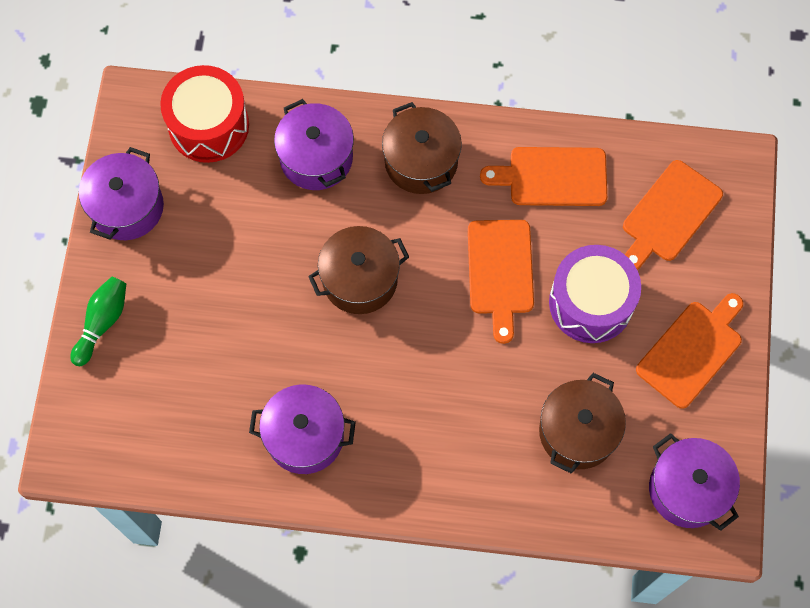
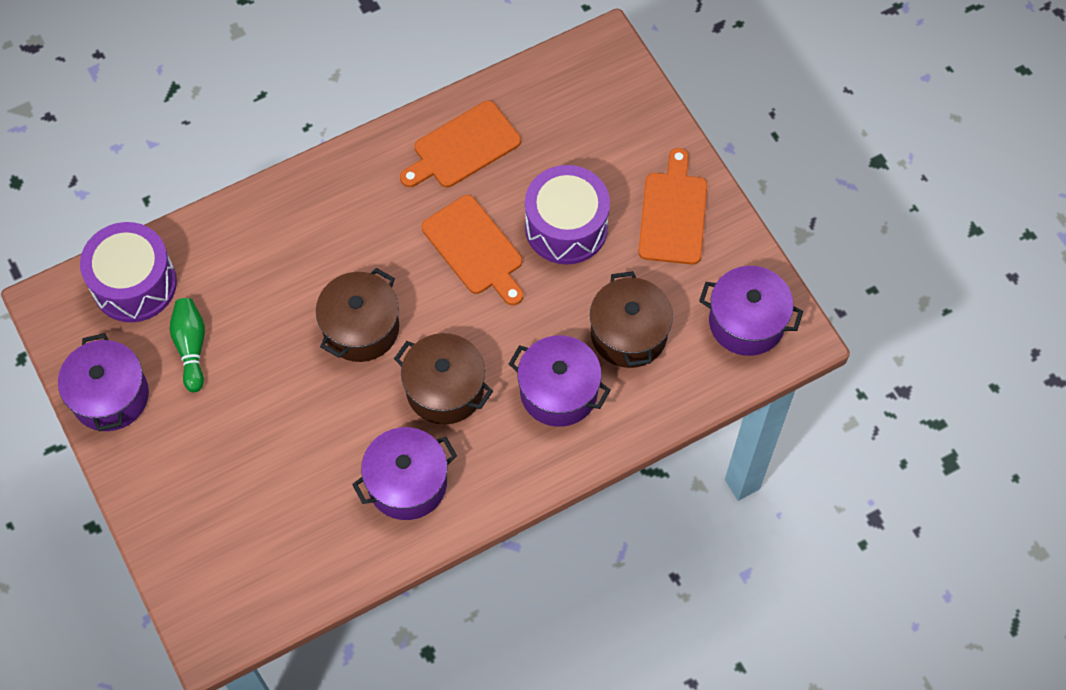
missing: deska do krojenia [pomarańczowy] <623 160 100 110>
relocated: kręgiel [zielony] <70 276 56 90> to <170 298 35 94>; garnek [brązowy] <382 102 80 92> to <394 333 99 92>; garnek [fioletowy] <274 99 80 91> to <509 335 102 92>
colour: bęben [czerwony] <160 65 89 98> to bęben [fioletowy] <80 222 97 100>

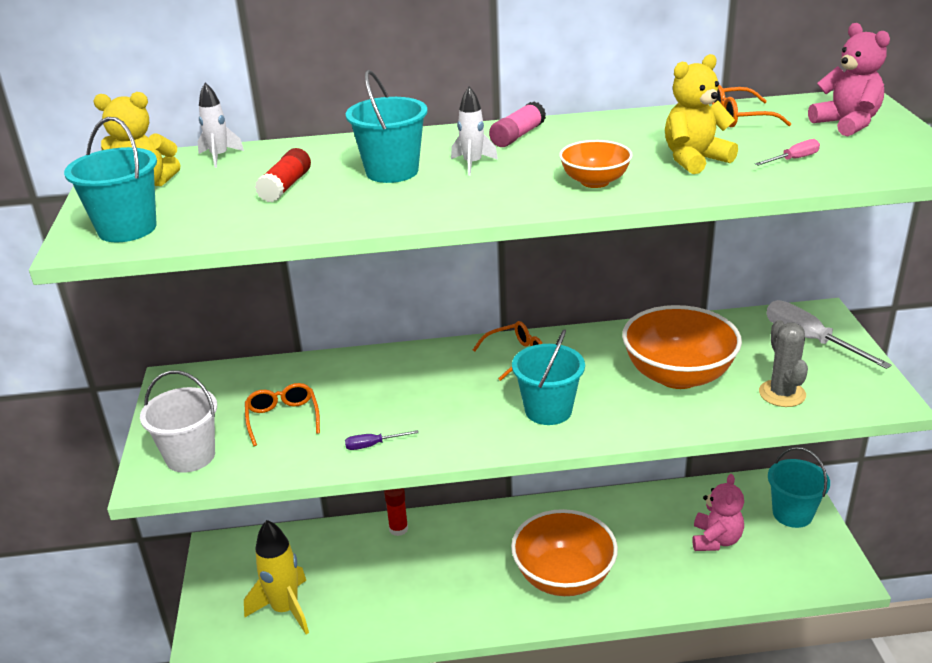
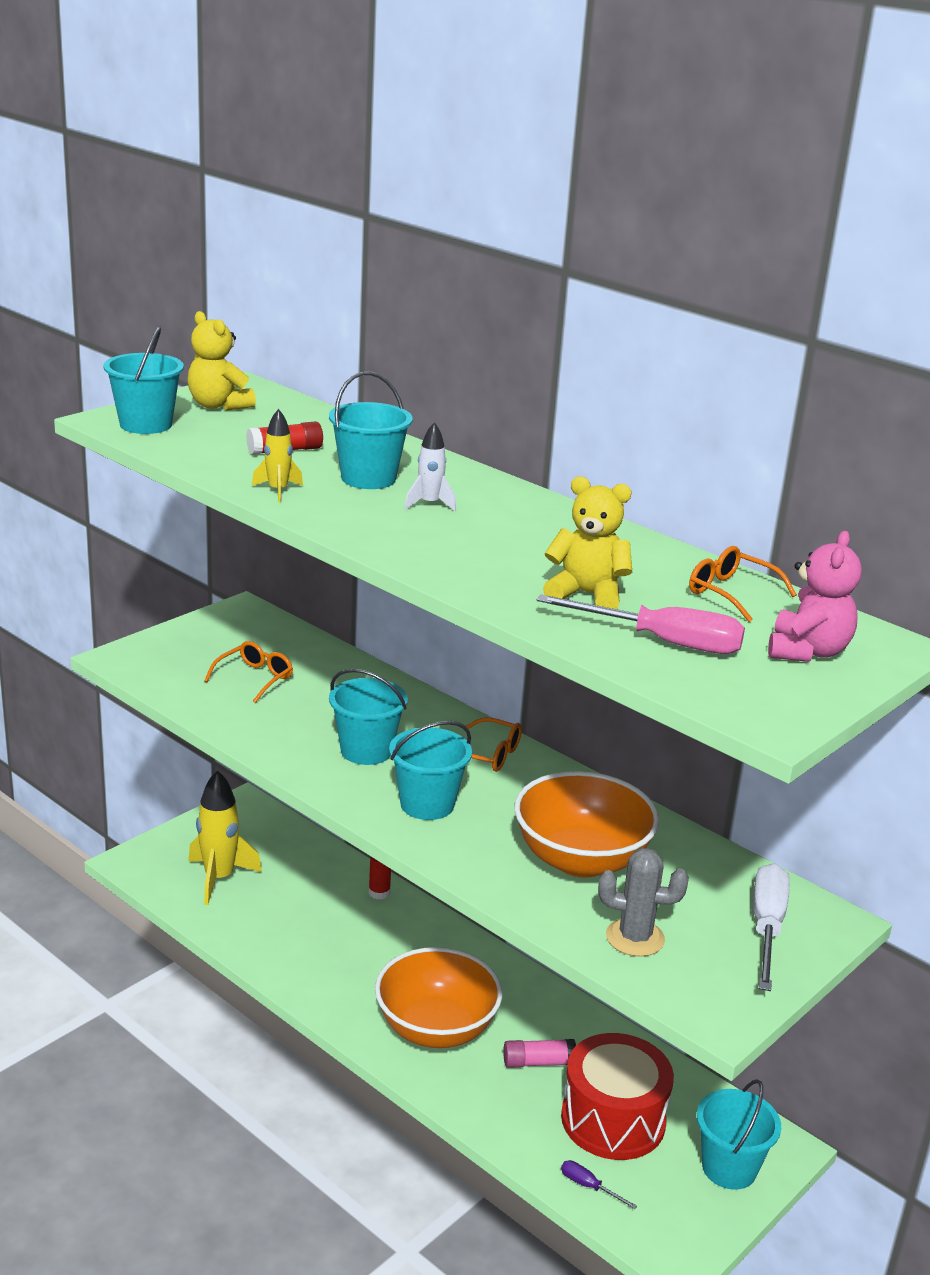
missing: wiadro [biały] <140 370 77 103>; rakieta [biały] <198 82 46 86>; miska [pomarańczowy] <559 140 74 48>
appeared: rakieta [żółty] <252 409 51 94>; wiadro [turkusowy] <329 669 79 96>
relocated: klej w sztyfcie [różowy] <489 101 57 46> to <503 1039 73 29>; śrubokręt [fioletowy] <345 430 74 20> to <561 1160 76 49>
exchanged: miś [różowy] <692 474 52 77> to bęben [czerwony] <561 1033 113 127>
spun: kaktus [szary] <759 320 49 87> = <598 848 91 109> 60 degrees clockwise
size: śrubokręt [różowy] <755 139 65 27> = <537 594 208 60> x2.08

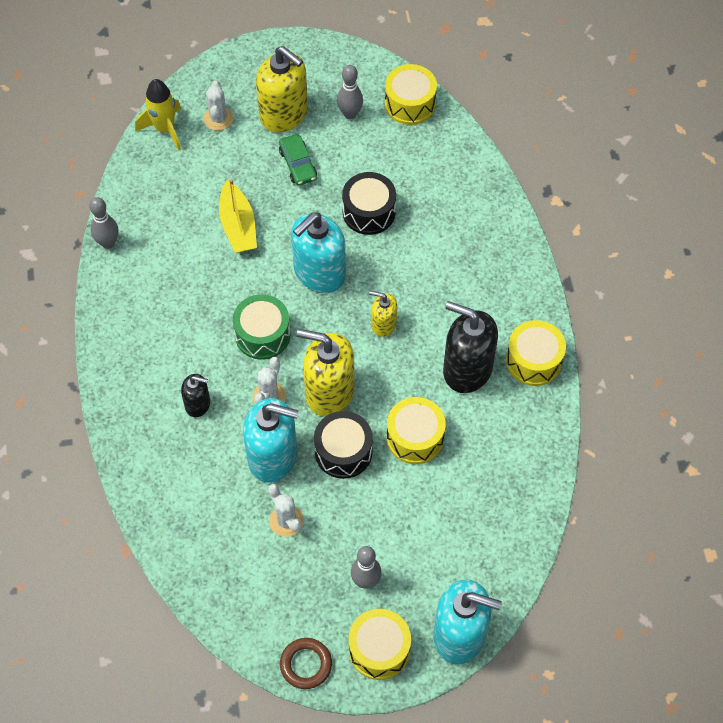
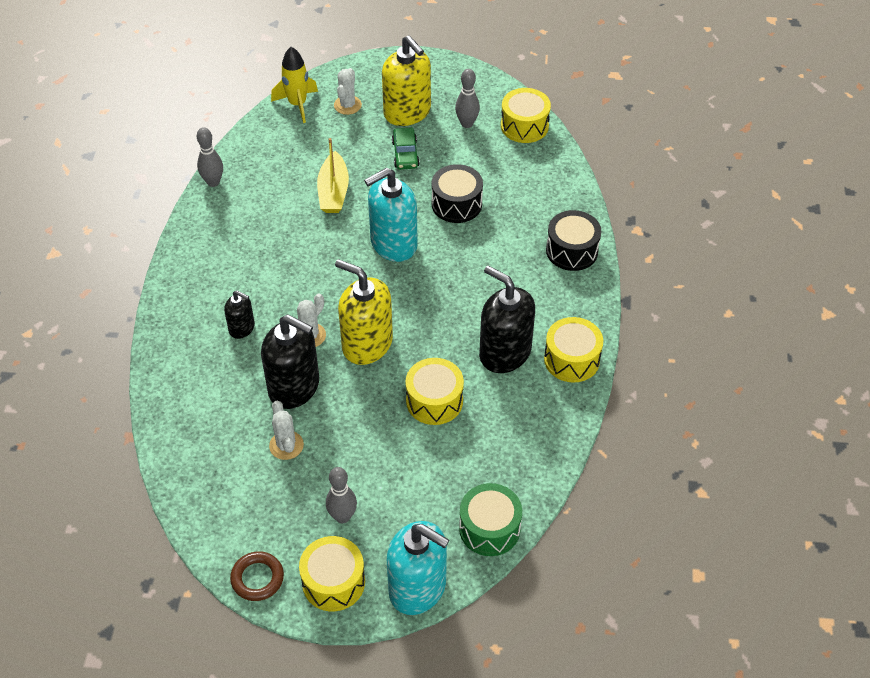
missing: dozownik mydła [żółty] <369 291 28 46>
relocated: bęben [zielony] <233 294 57 66> to <459 483 63 73>; bęben [czarny] <314 411 59 68> to <546 210 55 61>
colour: dozownik mydła [turkusowy] <243 398 56 85> to dozownik mydła [czarny] <261 314 58 95>

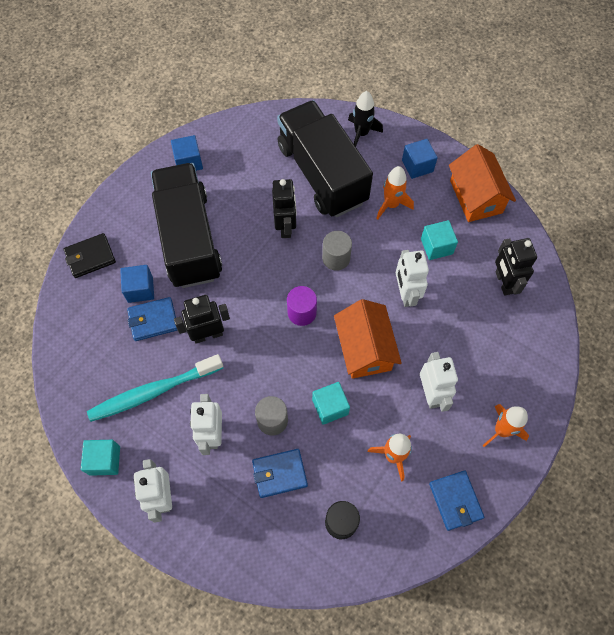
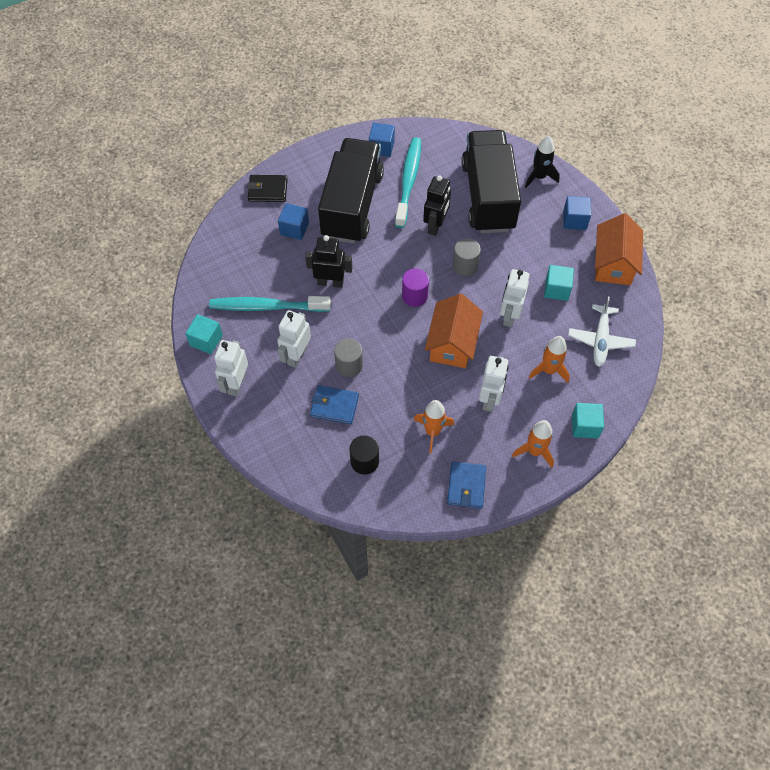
missing: portfel [niebieski] <127 297 50 44>
appeared: szczoteczka do zębów [turkusowy] <395 137 26 91>
relocated: rakieta [pomarańczowy] <376 166 38 54> to <529 336 41 47>; sześcian [turkusowy] <312 382 38 43> to <572 403 32 35>
exchanged: robot [czarny] <495 238 42 58> to samolot [biały] <568 297 68 70>

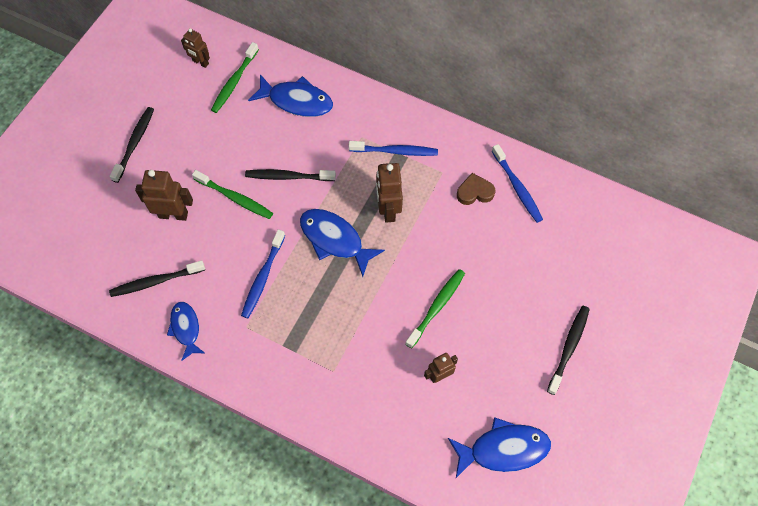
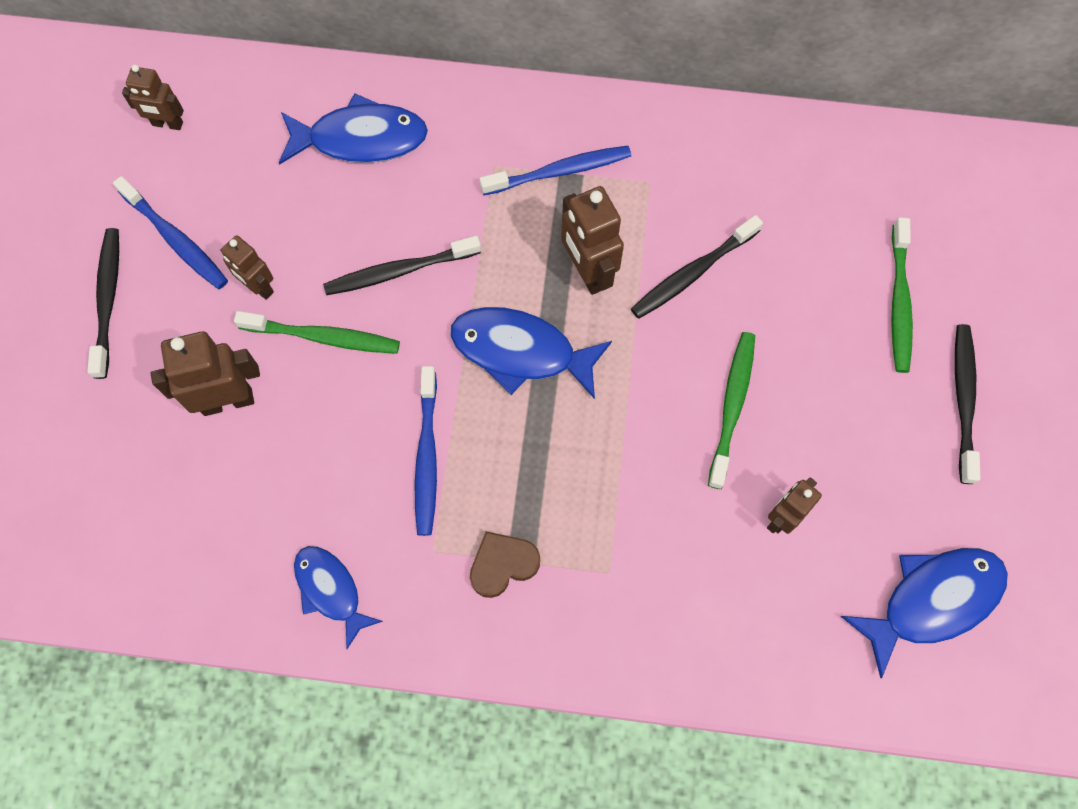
appeared: robot [brązowy] <220 235 54 65>
relocated: szczoteczka do zębów [niebieski] <492 144 51 79> to <113 176 115 113>; serce [brązowy] <457 173 38 32> to <470 531 70 67>; szczoteczka do zębów [czarny] <109 260 96 37> to <631 215 132 104>; szczoteczka do zębów [zielony] <211 42 48 71> to <891 217 22 156>

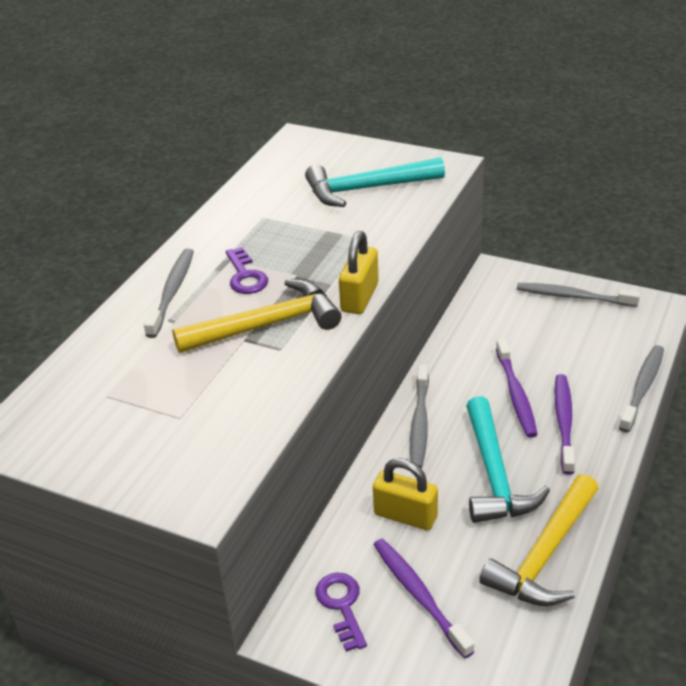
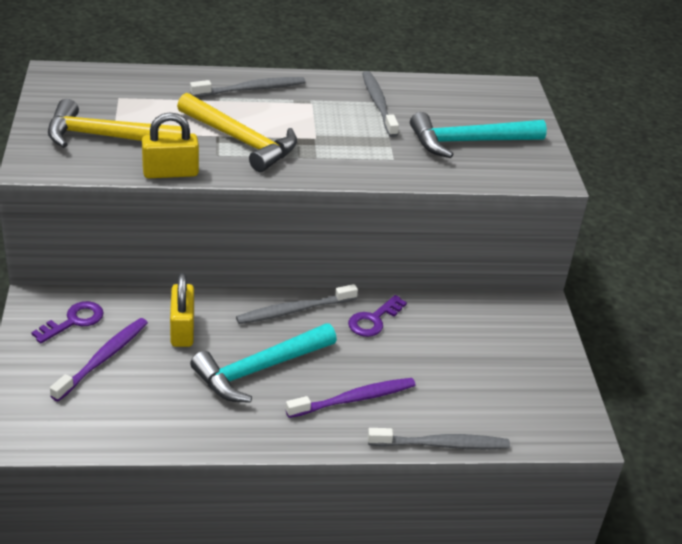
missing: szczoteczka do zębów [fioletowy] <496 339 42 99>
relocated: młotek [żółty] <479 474 120 132> to <48 99 134 49>; kłódka [żółty] <339 231 40 83> to <142 112 57 66>; klucz [fioletowy] <226 247 42 47> to <348 295 59 42>; szczoteczka do zębów [szary] <517 283 123 24> to <362 71 37 66>
spun: młotek [turkusowy] <305 157 140 50> = <410 112 137 46> 60 degrees counterclockwise

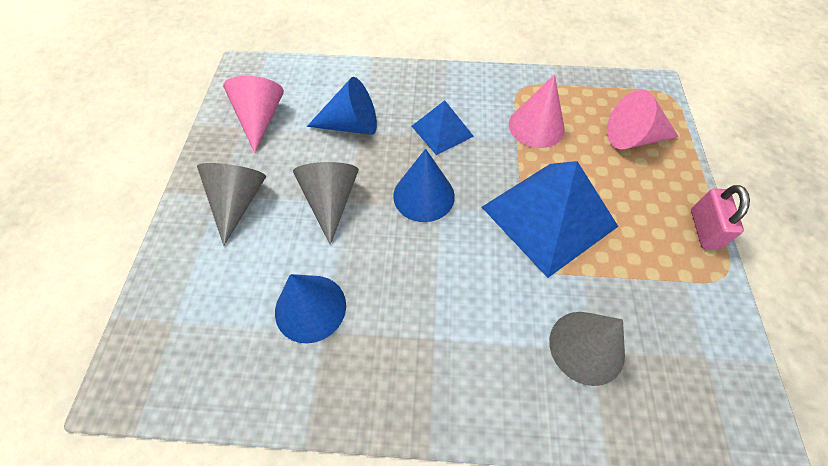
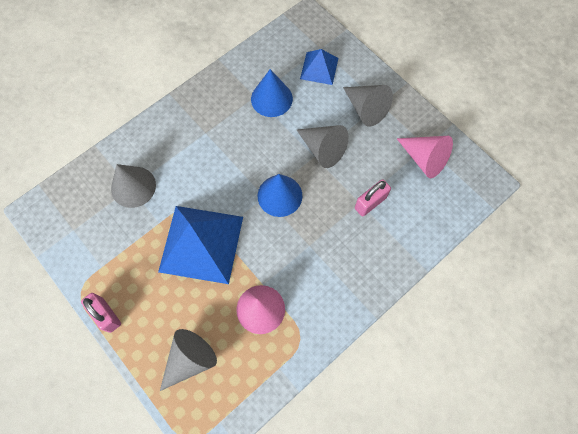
relocated: piramida [niebieski] <412 100 61 55> to <300 49 38 36>
exchanged: stożek [niebieski] <307 77 70 58> to kłódka [różowy] <355 179 36 37>
colour: stożek [różowy] <607 90 72 59> to stożek [szary] <160 329 57 62>

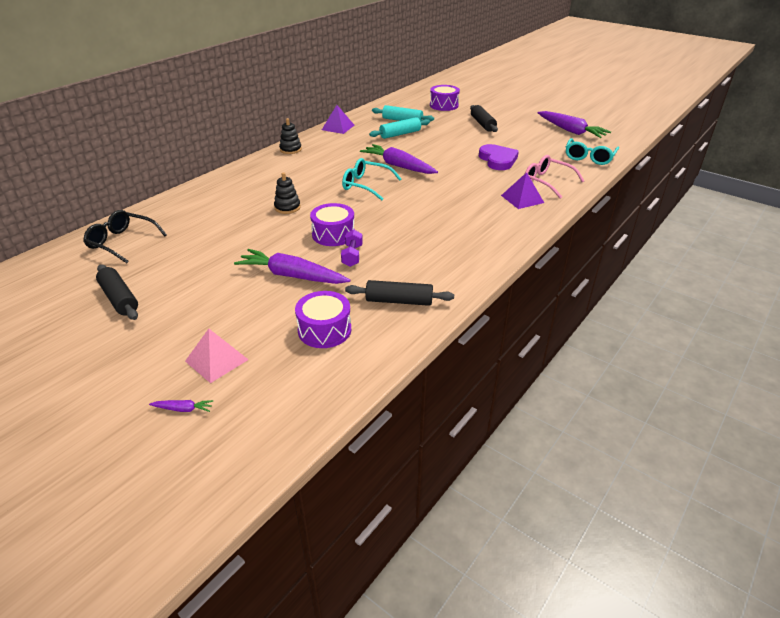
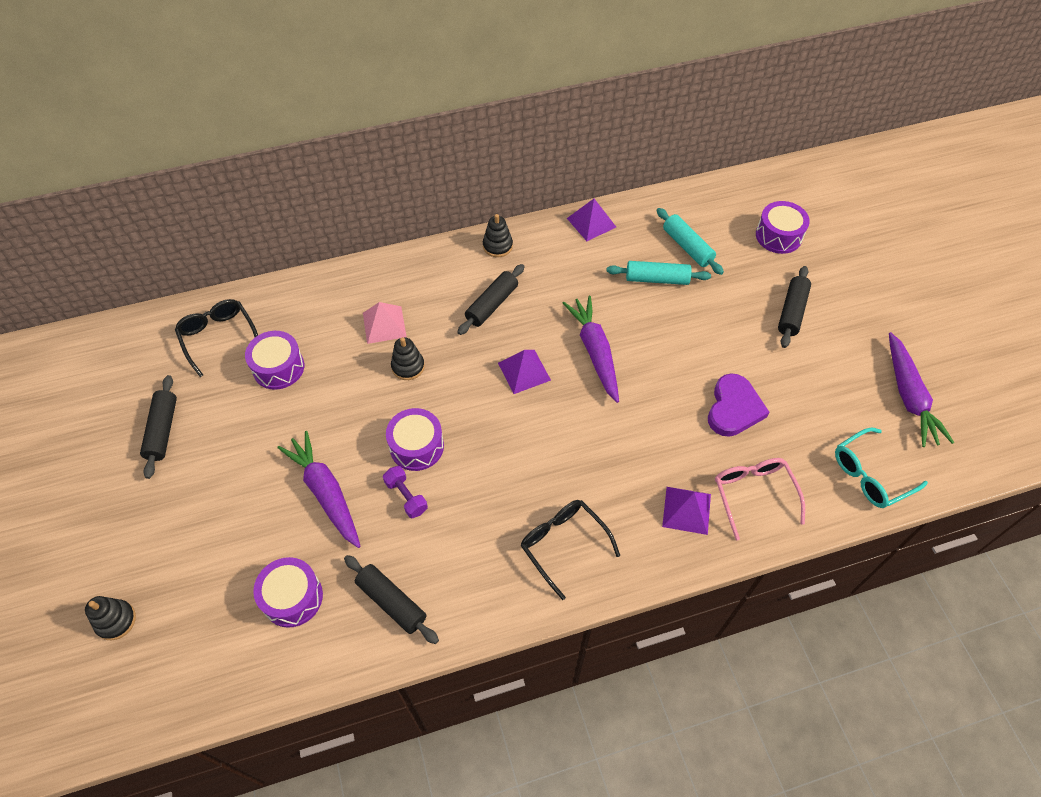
appeared: bęben [fioletowy] <245 331 59 59>; wałek do ciasta [czarny] <457 264 67 71>; okulary [czarny] <520 500 100 100>
relocated: piramida [różowy] <185 329 64 54> to <363 302 44 42>
exchanged: marchewka [fioletowy] <149 400 65 12> to zabawka nakładanka [czarny] <85 596 51 44>; okulary [turkusowy] <342 158 59 43> to piramida [fioletowy] <498 350 53 44>
spun: hantel [fioletowy] <341 230 22 37> = <383 466 45 52> 75 degrees counterclockwise

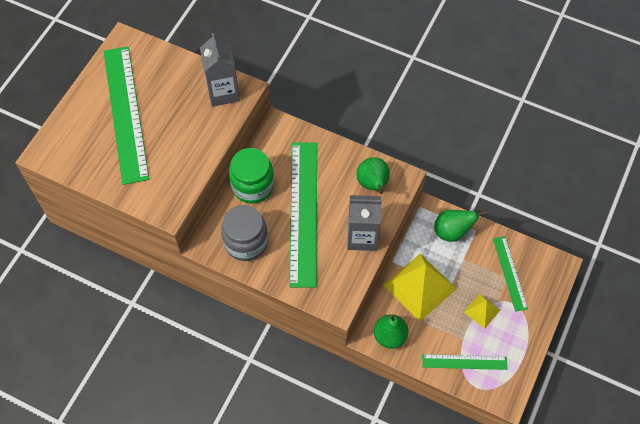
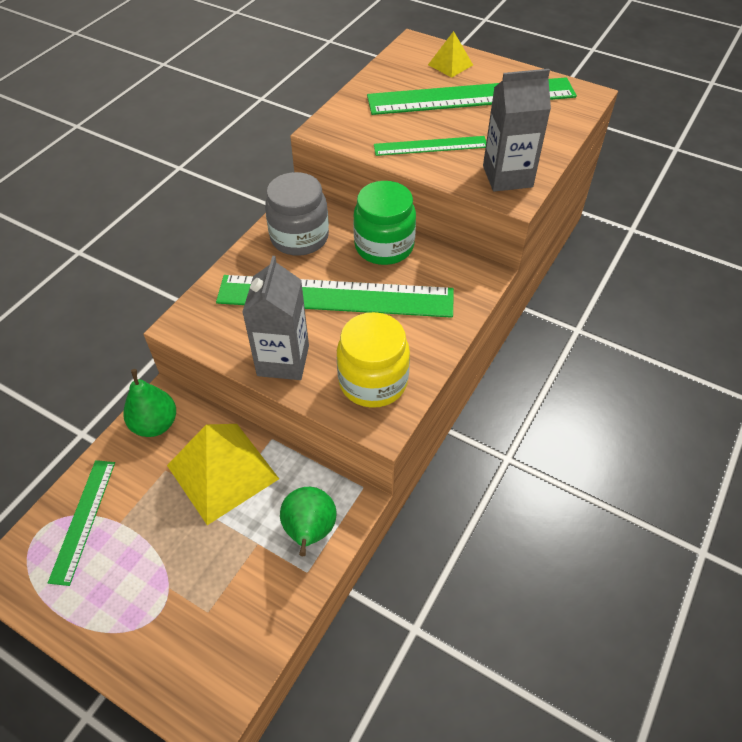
relocated: linijka [zielony] <493 236 35 76> to <374 136 112 20>; piramida [żółty] <464 294 36 35> to <428 31 45 47>
exchanged: gruszka [zielony] <356 157 34 37> to słoik [żółty] <337 312 73 96>

